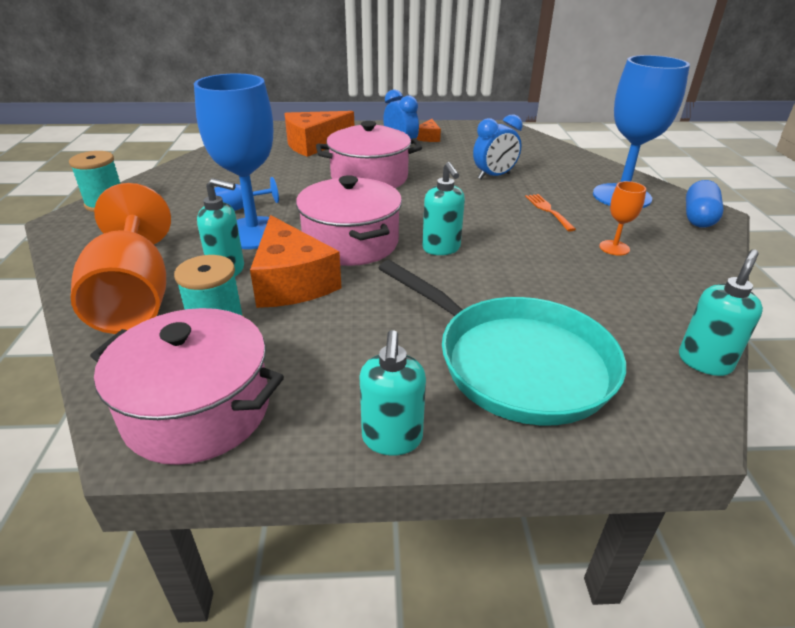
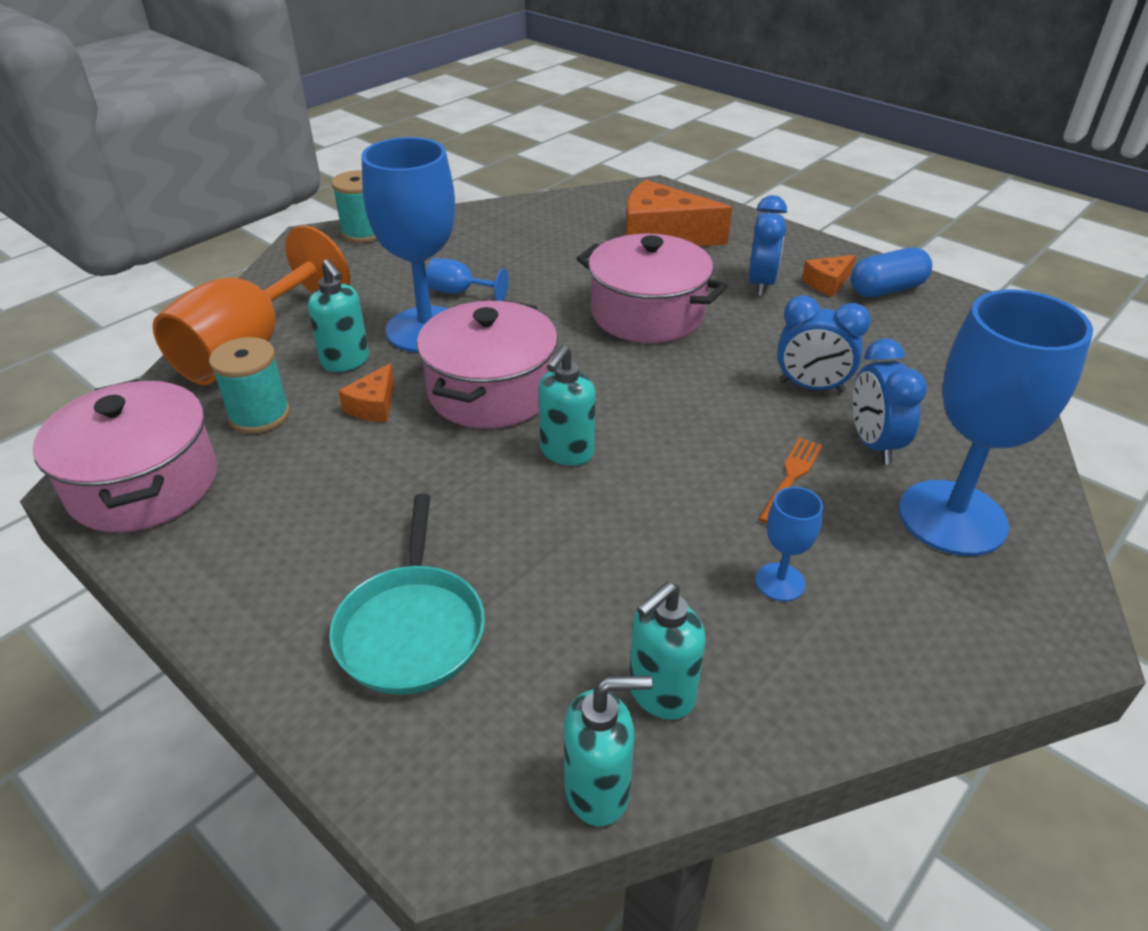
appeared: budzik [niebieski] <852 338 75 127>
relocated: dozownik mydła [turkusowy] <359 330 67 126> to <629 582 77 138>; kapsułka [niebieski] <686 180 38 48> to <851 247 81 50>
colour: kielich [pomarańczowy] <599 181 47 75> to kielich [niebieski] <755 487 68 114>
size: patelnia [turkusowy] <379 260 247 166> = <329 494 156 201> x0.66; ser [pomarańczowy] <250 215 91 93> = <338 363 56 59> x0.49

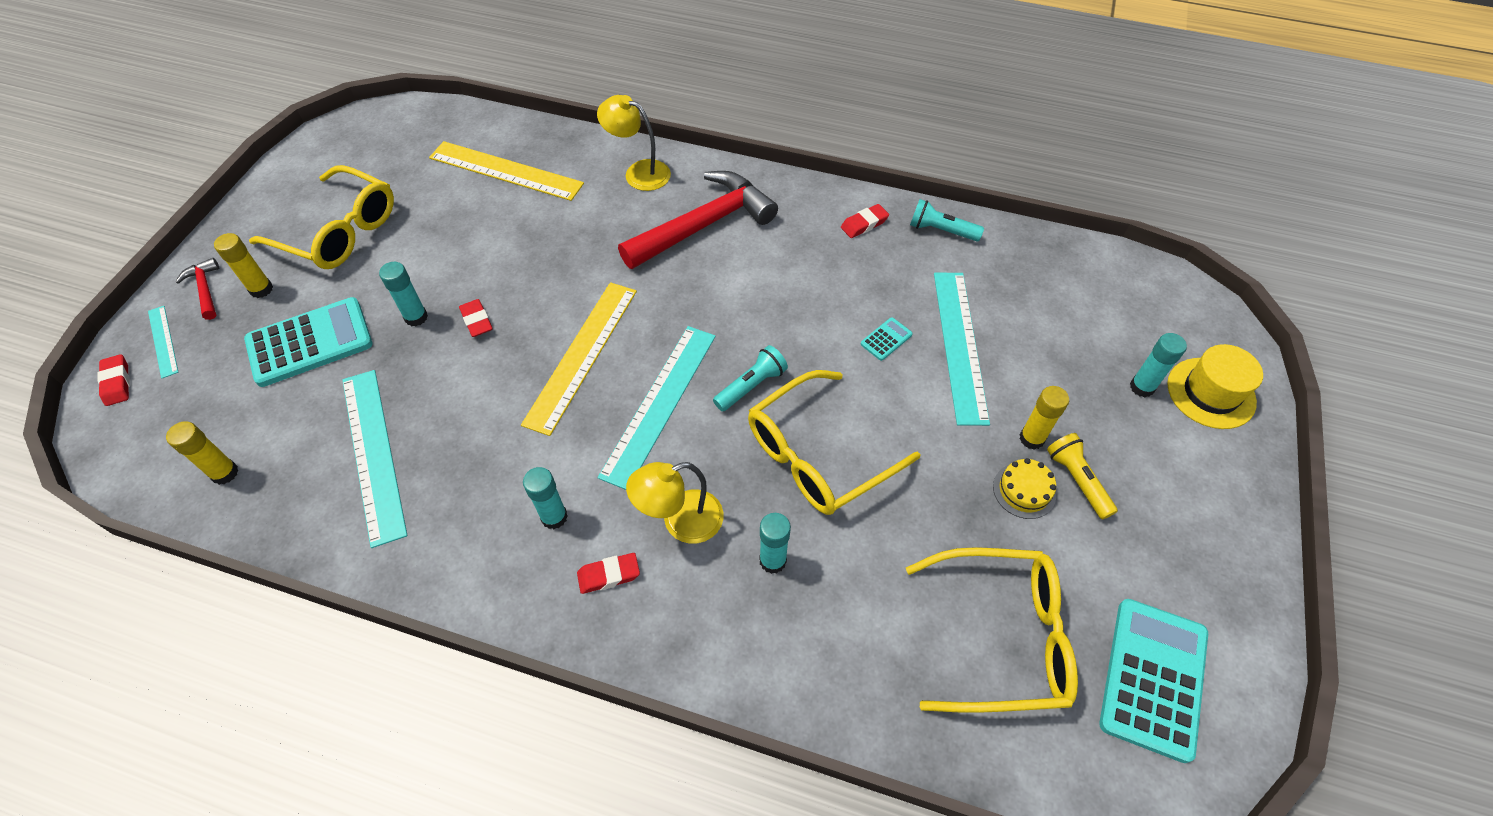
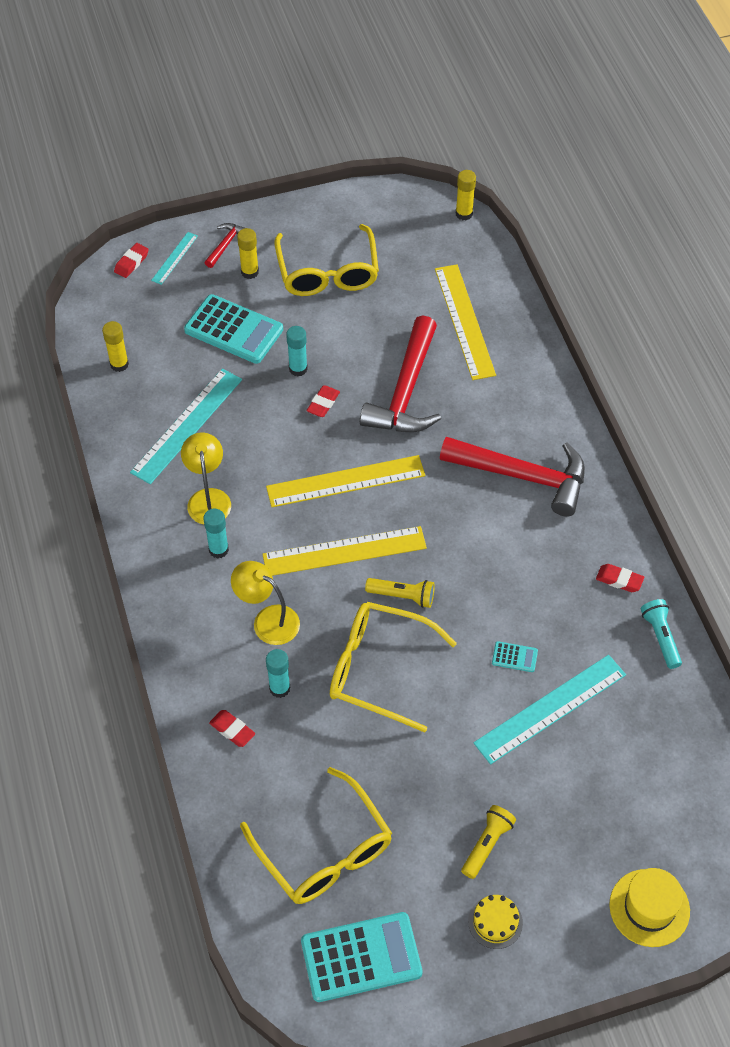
missing: klej w sztyfcie [turkusowy] <1130 333 57 64>
appeared: młotek [czerwony] <360 315 81 117>
relocated: lampka [żółty] <597 95 74 96> to <181 433 50 91>; gumka do mazania [czerwony] <577 553 63 41> to <209 710 46 37>; klej w sztyfcie [żółty] <1020 386 49 64> to <456 170 20 50>; tort [żółty] <993 458 63 61> to <468 895 55 54>
colour: linijka [turkusowy] <598 326 118 164> to linijka [żółty] <262 526 165 50>; latarka [turkusowy] <713 345 75 67> to latarka [żółty] <365 578 70 30>

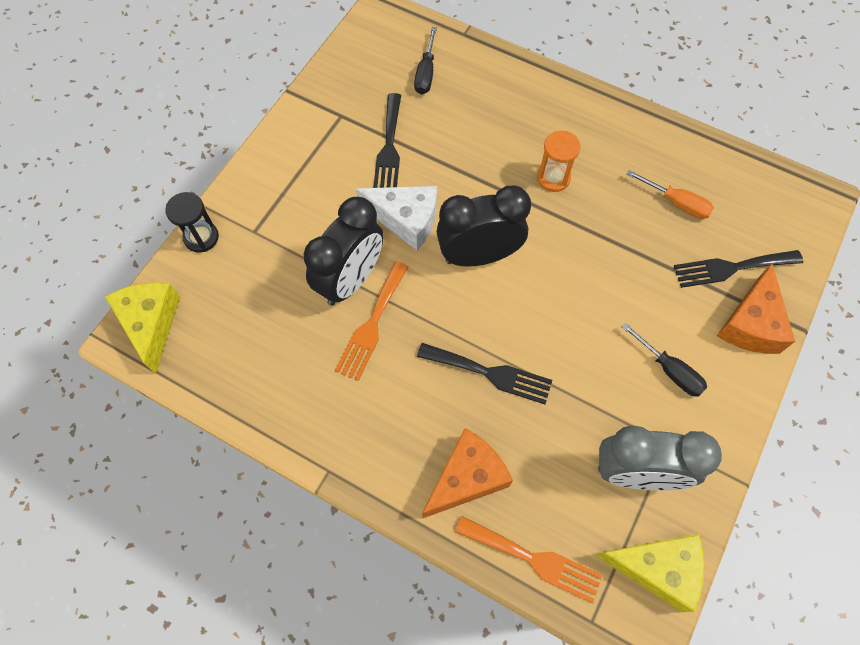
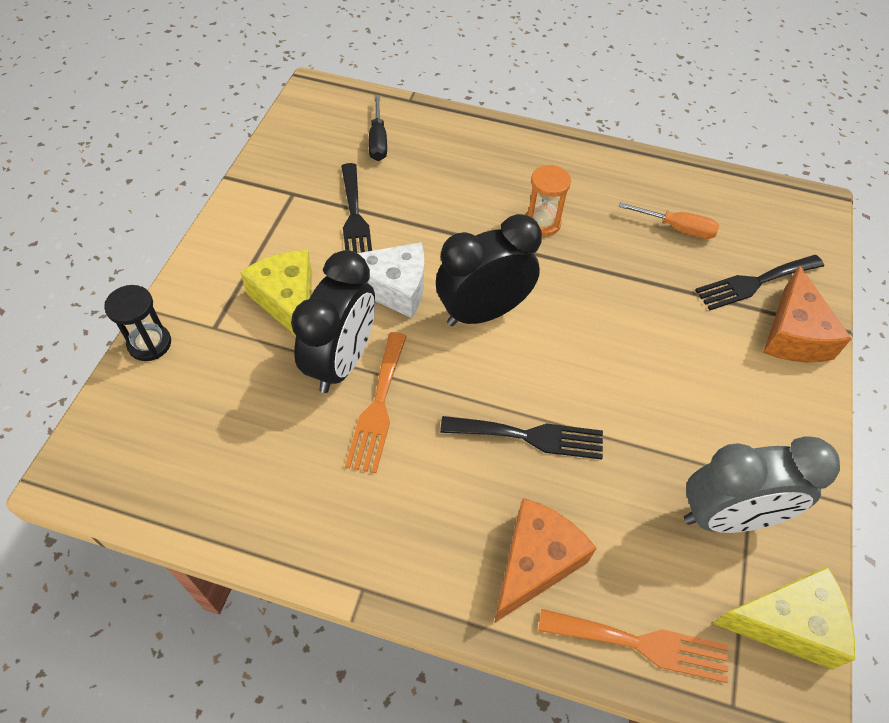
missing: śrubokręt [czarny] <621 323 86 74>
relocated: ser [żółty] <105 282 75 92> to <240 250 72 86>

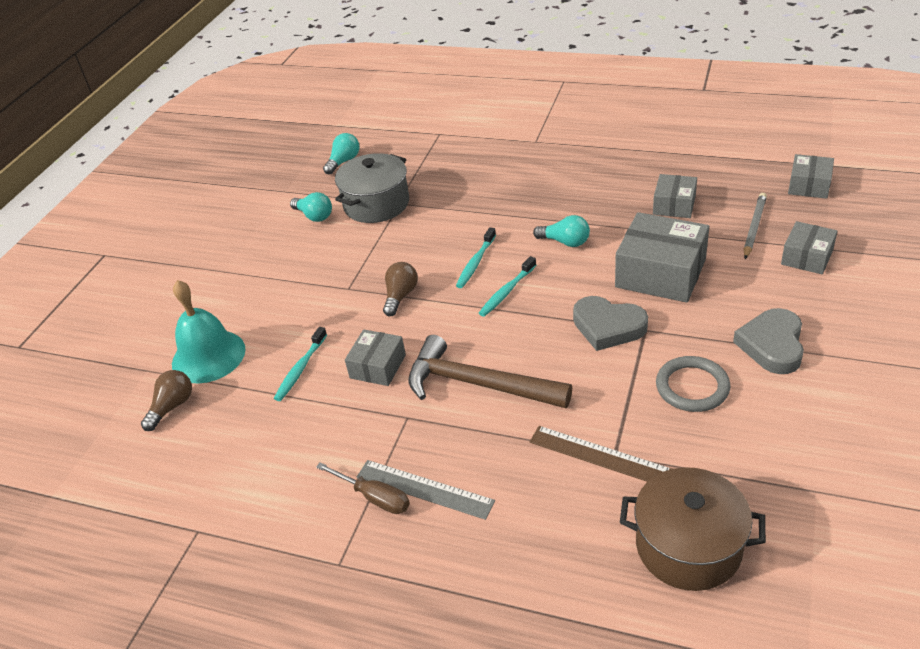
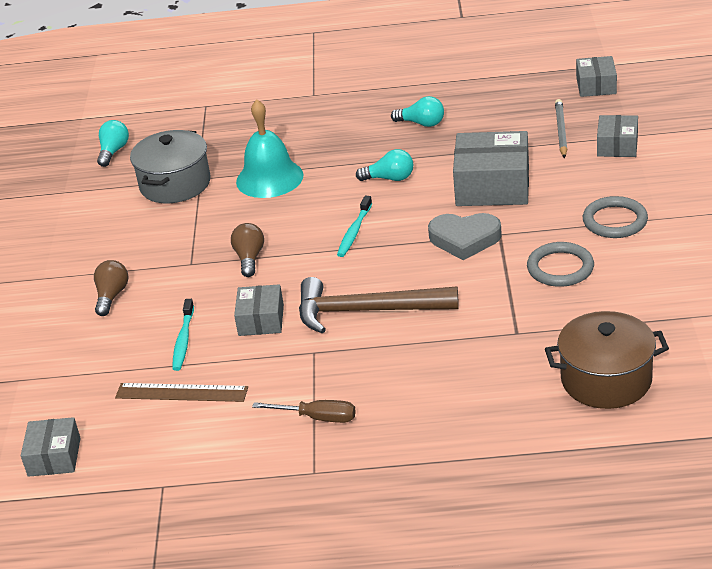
missing: linijka [szary] <357 460 138 60>; szczoteczka do zębów [turkusowy] <456 227 40 61>
relocated: pudełko [szary] <653 174 44 44> to <21 417 60 60>; żarówka [brązowy] <141 370 51 61> to <94 260 35 56>; linijka [brązowy] <530 426 142 56> to <115 383 133 19>; dzwonek [turkusowy] <172 280 74 104> to <236 99 68 99>; żarówka [turkusowy] <290 192 42 30> to <391 96 53 31>
exchanged: serce [szary] <733 308 71 66> to pierścień [szary] <583 196 65 42>

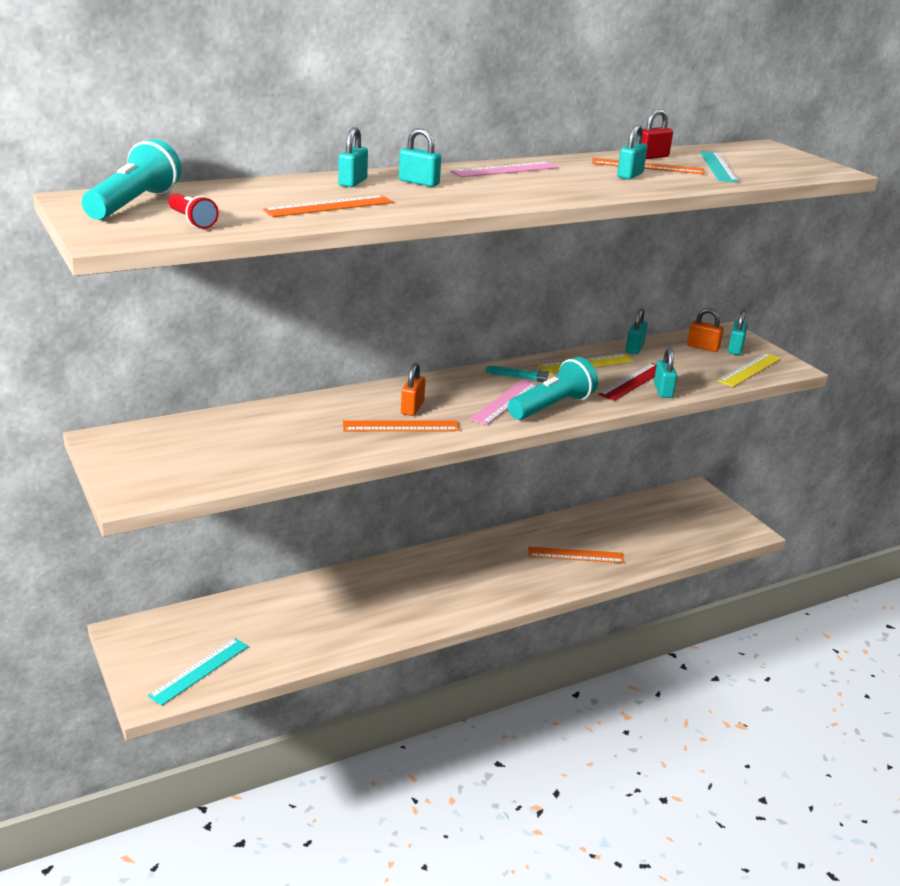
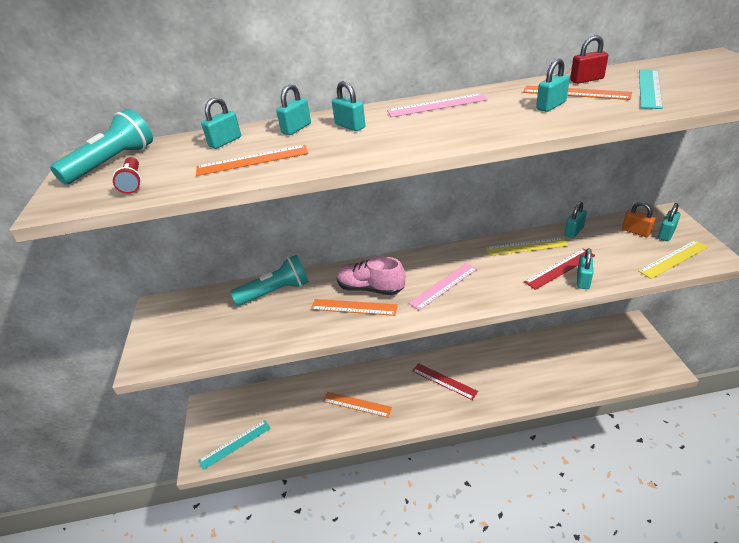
missing: pędzel [turkusowy] <486 366 72 16>
appeared: kłódka [turkusowy] <201 97 40 52>; linijka [czerwony] <412 363 66 37>
relocated: latarka [turkusowy] <508 357 90 63> to <230 255 78 51>; linijka [pomarańczowy] <528 547 96 16> to <323 392 69 26>
exchanged: kłódka [pomarańczowy] <401 363 24 53> to but [różowy] <337 256 68 39>

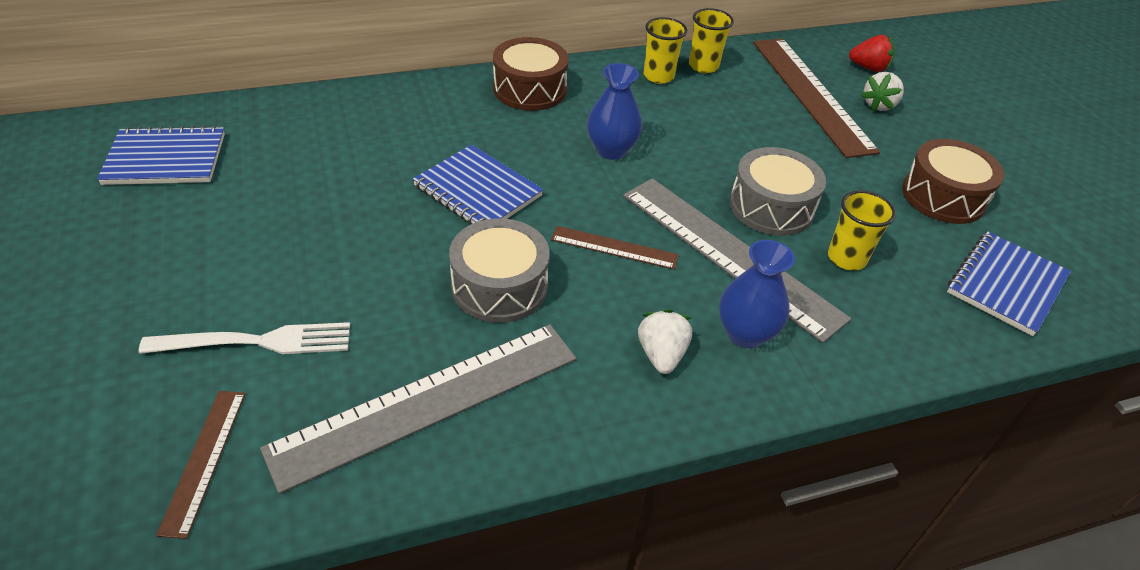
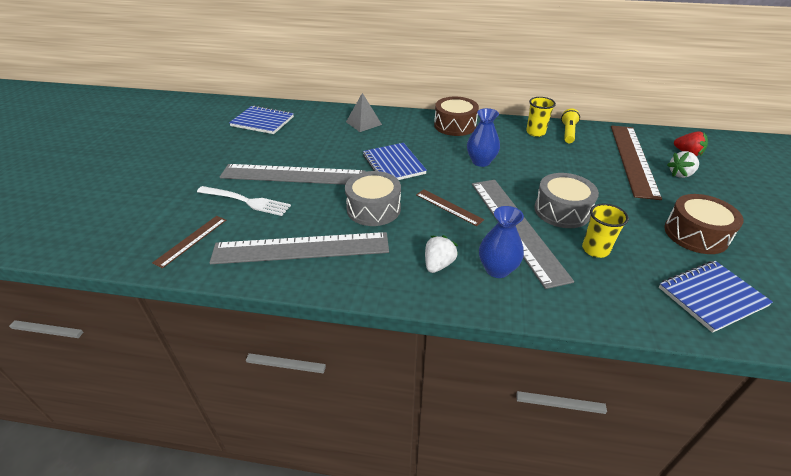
appeared: linijka [szary] <220 164 146 21>; piramida [szary] <346 93 36 39>
exchanged: szklanka [żółty] <689 8 45 65> to latarka [żółty] <561 108 19 35>

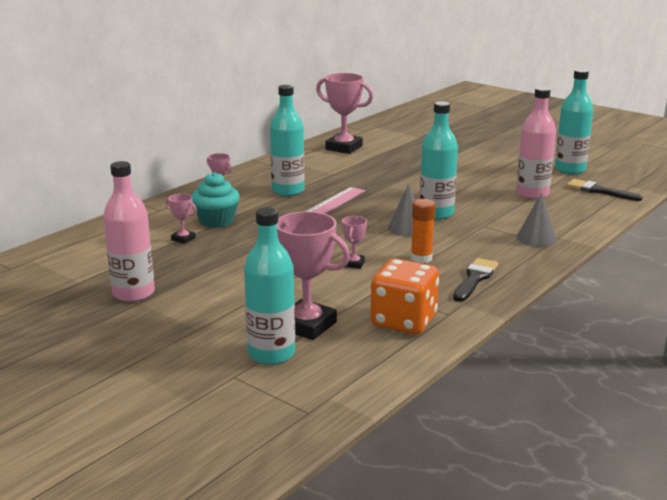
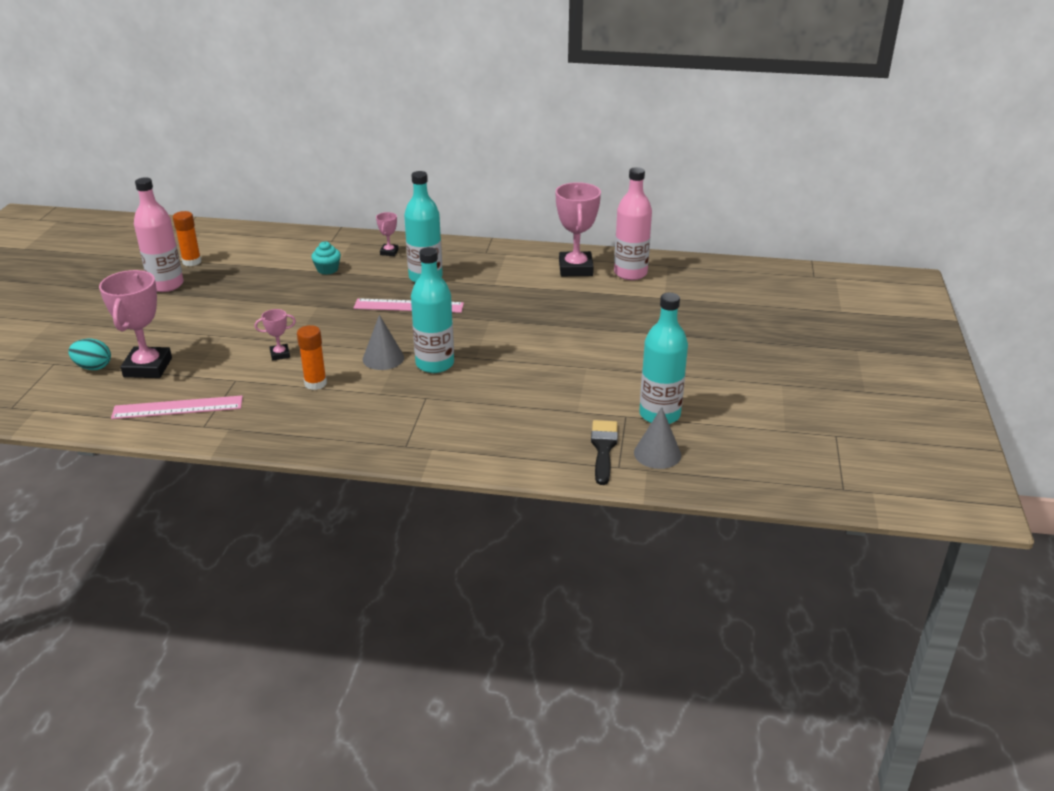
missing: puchar [różowy] <166 193 31 51>; pędzel [czarny] <453 258 46 44>
appeared: klej w sztyfcie [pomarańczowy] <173 211 29 55>
relocated: butelka [różowy] <516 87 40 112> to <614 167 38 113>; stożek [szary] <516 193 41 54> to <634 407 47 62>
exchanged: butelka [turkusowy] <244 207 51 158> to jajko [turkusowy] <68 339 43 31>; kostka do gry [pomarańczowy] <370 259 69 75> to linijka [różowy] <111 396 132 23>
size: muffinka [turkusowy] <192 172 48 56> = <311 241 30 34> x0.64

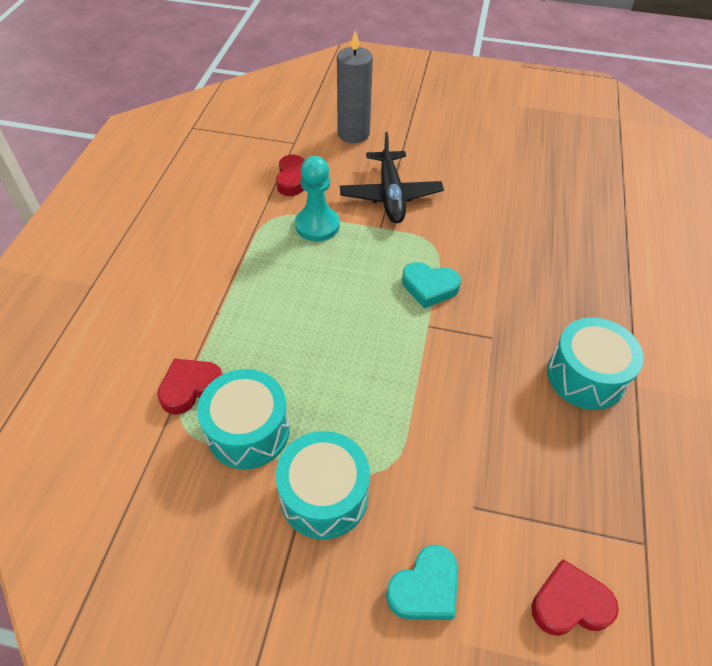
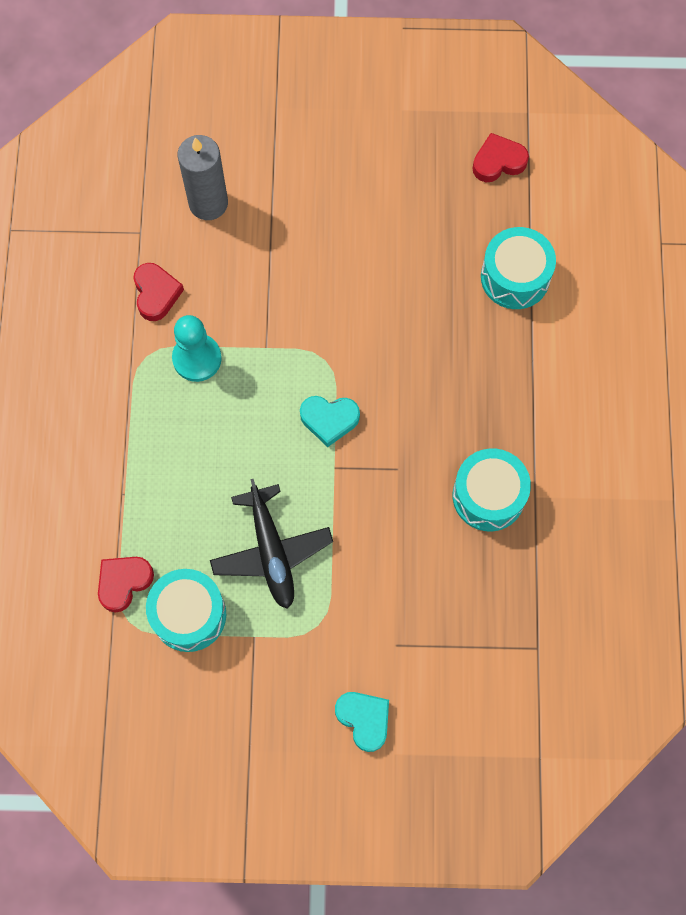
relocated: samolot [czarny] <340 132 104 91> to <210 479 123 130>; serce [czerwony] <531 559 88 77> to <473 133 56 49>; bęben [turkusowy] <276 431 94 108> to <481 227 75 82>
spun: serce [turkusowy] <386 545 72 75> = <335 692 54 60> 75 degrees counterclockwise

